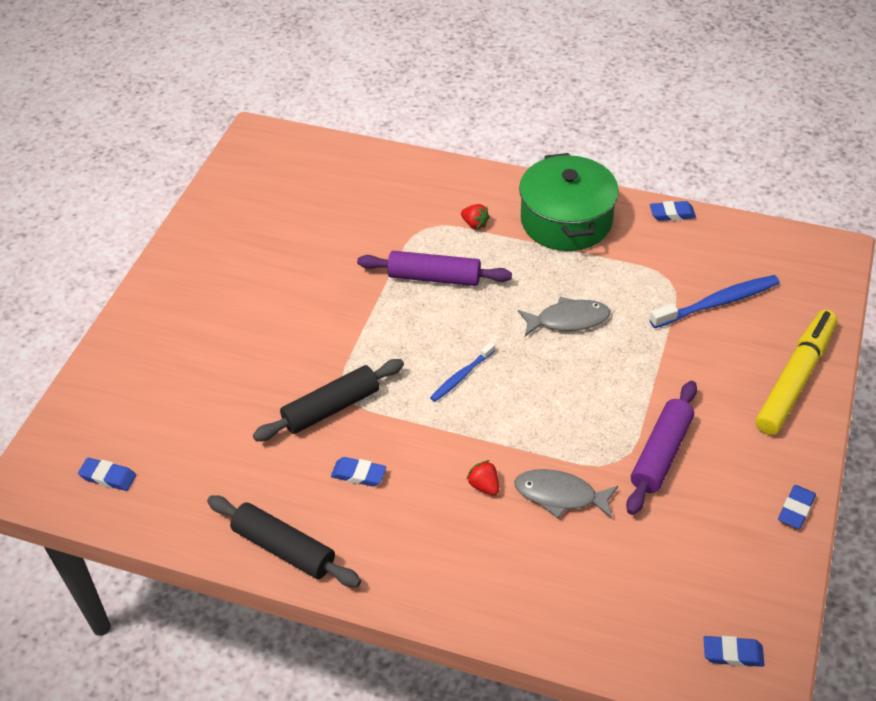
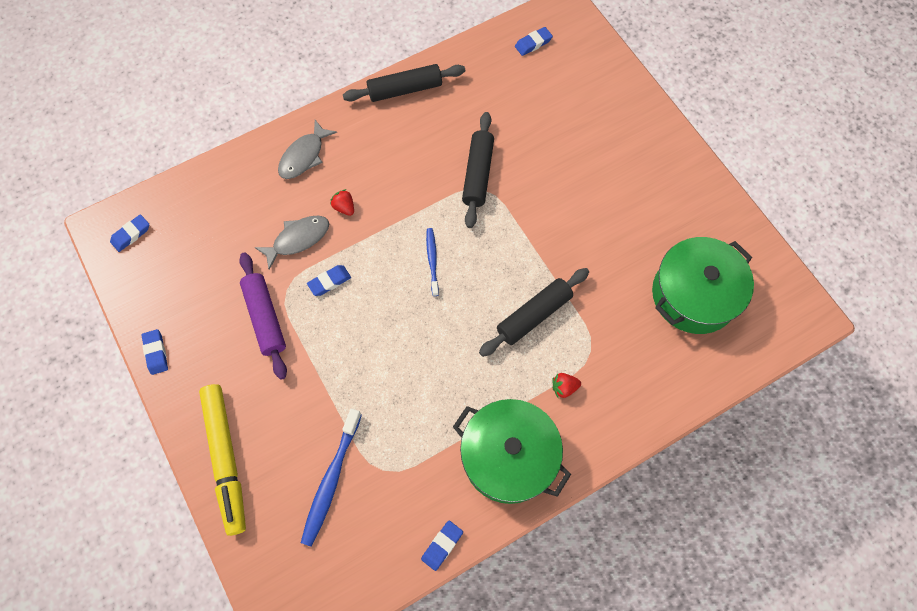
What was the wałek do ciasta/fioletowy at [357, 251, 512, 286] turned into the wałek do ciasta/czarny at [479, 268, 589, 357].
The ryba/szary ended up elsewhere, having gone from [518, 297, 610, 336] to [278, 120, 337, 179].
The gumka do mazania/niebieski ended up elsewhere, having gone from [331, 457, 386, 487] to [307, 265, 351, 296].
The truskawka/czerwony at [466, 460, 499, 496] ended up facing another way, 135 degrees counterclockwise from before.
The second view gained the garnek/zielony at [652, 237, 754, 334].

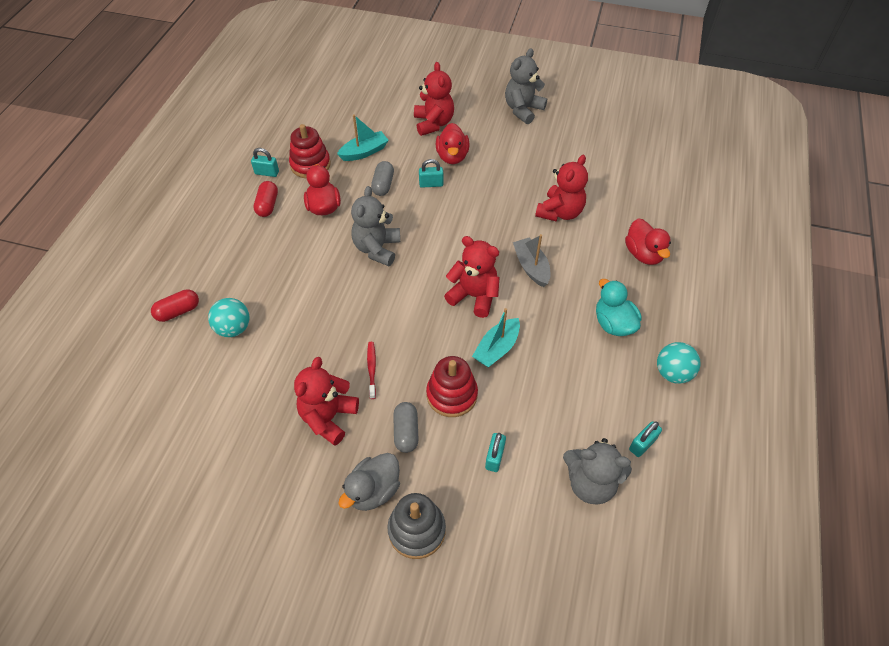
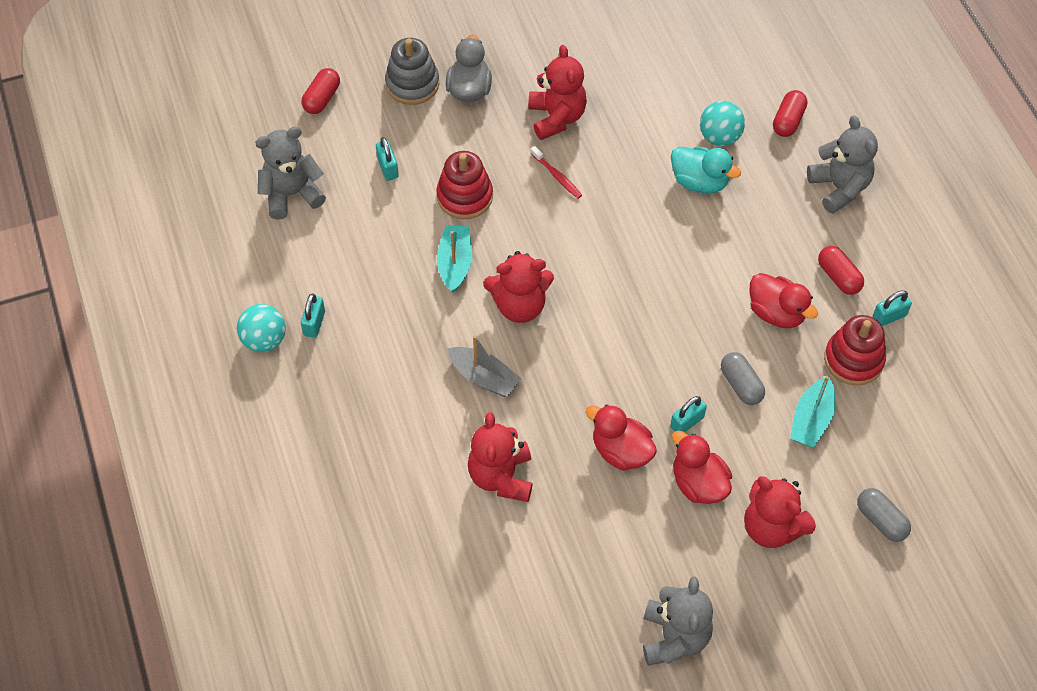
The miś/szary ended up elsewhere, having gone from [351, 186, 400, 266] to [807, 115, 878, 214].
The kaczka/czerwony ended up elsewhere, having gone from [625, 219, 671, 265] to [586, 404, 657, 471].
The kaczka/turkusowy ended up elsewhere, having gone from [596, 279, 642, 336] to [671, 146, 741, 194].
The kapsułka/szary ended up elsewhere, having gone from [393, 402, 419, 453] to [857, 488, 911, 542].
The kłódka/turkusowy ended up elsewhere, having gone from [629, 421, 662, 457] to [301, 293, 325, 338].
The second view gained the kapsułka/czerwony at [302, 68, 340, 114].

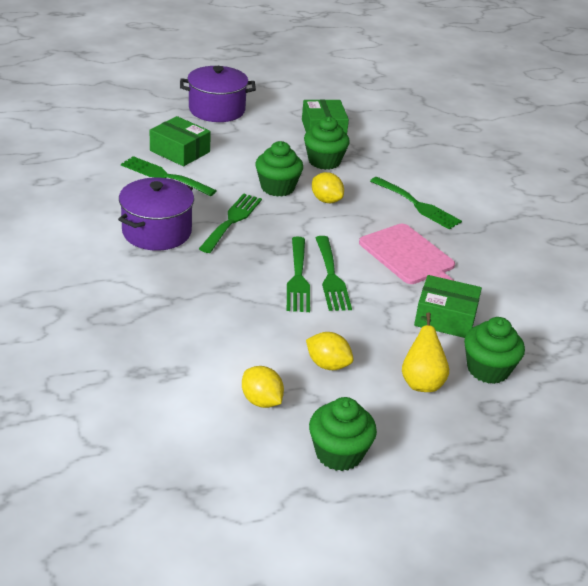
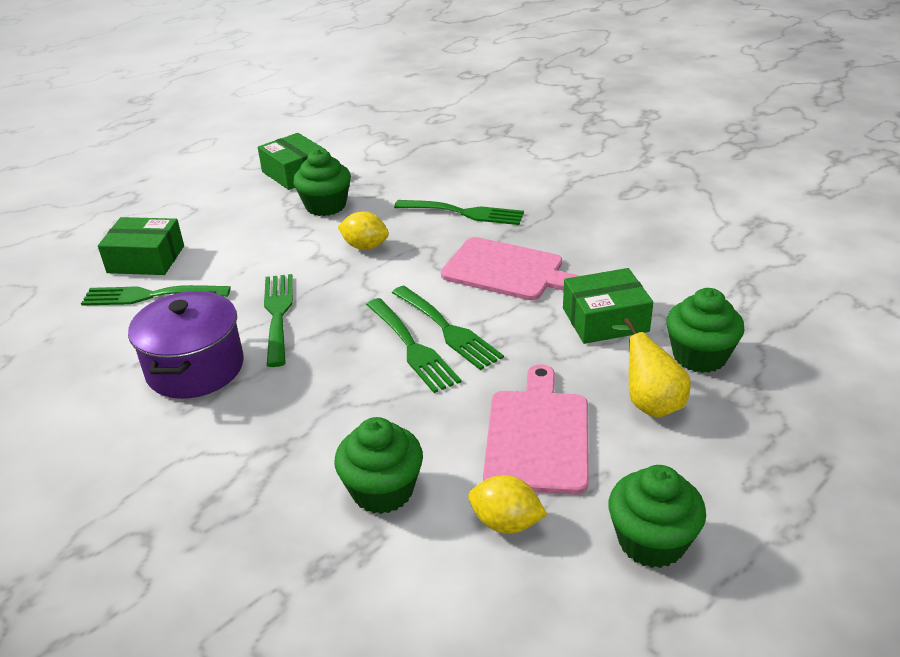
The second view lost the garnek/fioletowy at [180, 66, 256, 122].
The muffinka/zielony ended up elsewhere, having gone from [255, 141, 303, 197] to [334, 417, 423, 514].
Where the cytryna/żółty stood at [306, 332, 353, 370], the deska do krojenia/różowy came to stand at [483, 364, 589, 495].

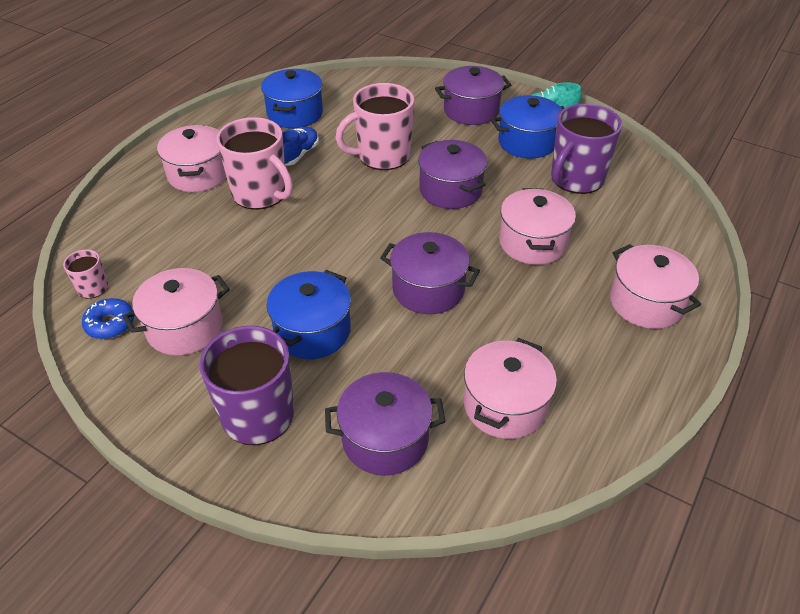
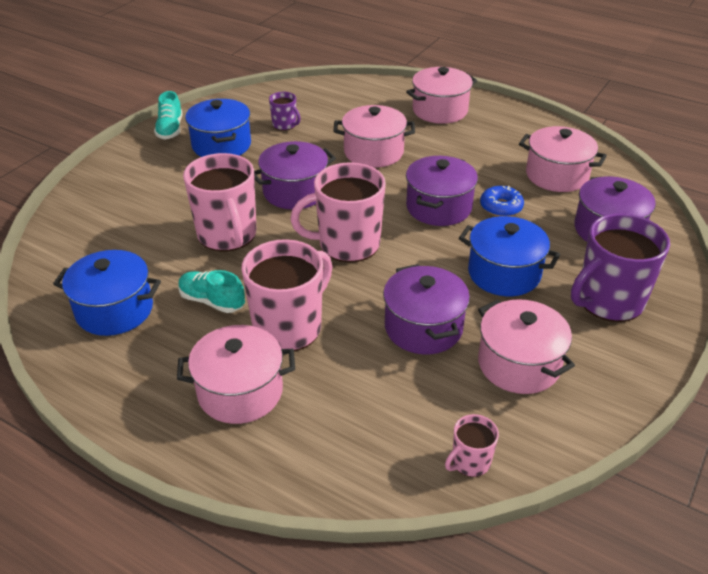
The garnek/fioletowy ended up elsewhere, having gone from [435, 66, 511, 125] to [383, 264, 470, 354].
The size of the kubek/fioletowy at [551, 104, 622, 194] changed by a factor of 0.48.
What was the but/niebieski at [282, 127, 319, 166] turned into the but/turkusowy at [179, 270, 245, 313].
The donut/niebieski ended up elsewhere, having gone from [82, 298, 134, 339] to [480, 186, 524, 217].
The second view gained the kubek/różowy at [290, 162, 386, 262].

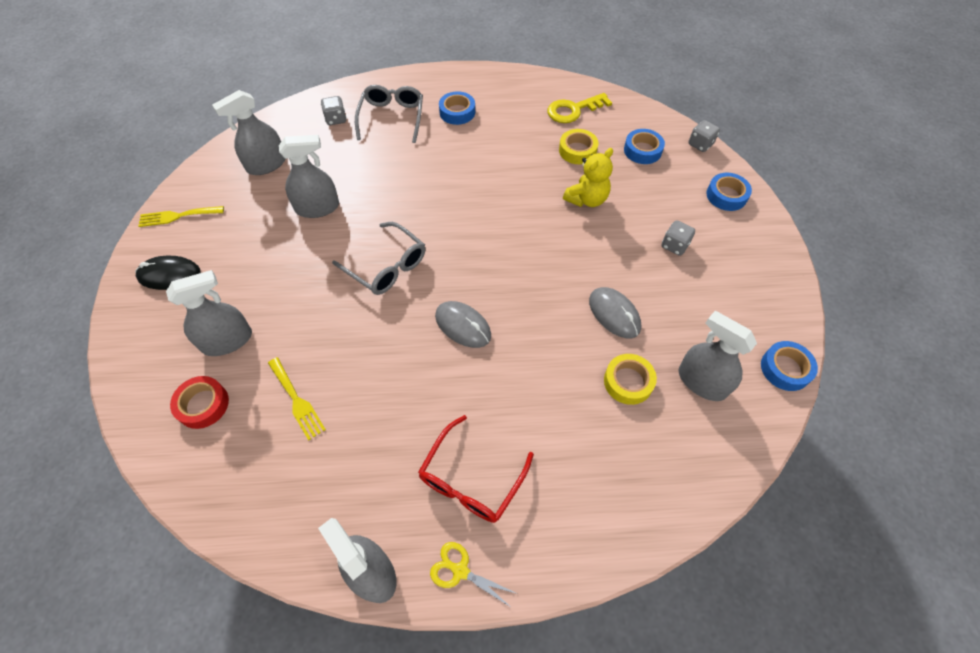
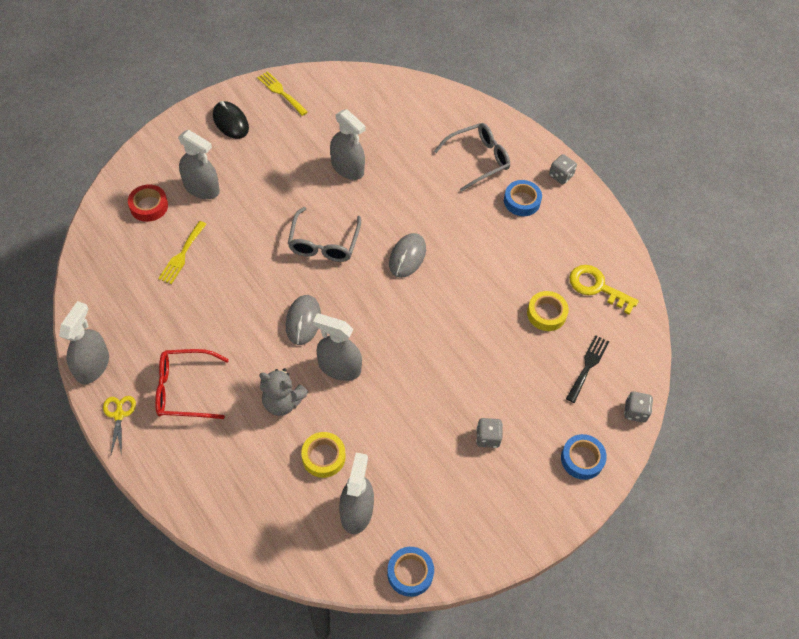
The spryskiwacz/szary ended up elsewhere, having gone from [212, 90, 285, 175] to [313, 314, 362, 381].
The kostka do gry/szary ended up elsewhere, having gone from [321, 96, 346, 125] to [549, 154, 577, 184].
Where the taśma klejąca/niebieski stood at [624, 129, 665, 164], the widelec/czarny came to stand at [566, 335, 609, 403].
The second view lost the miś/żółty at [563, 148, 613, 207].
The myszka/szary ended up elsewhere, having gone from [589, 287, 641, 338] to [389, 233, 426, 278].
The second view gained the miś/szary at [259, 368, 309, 416].

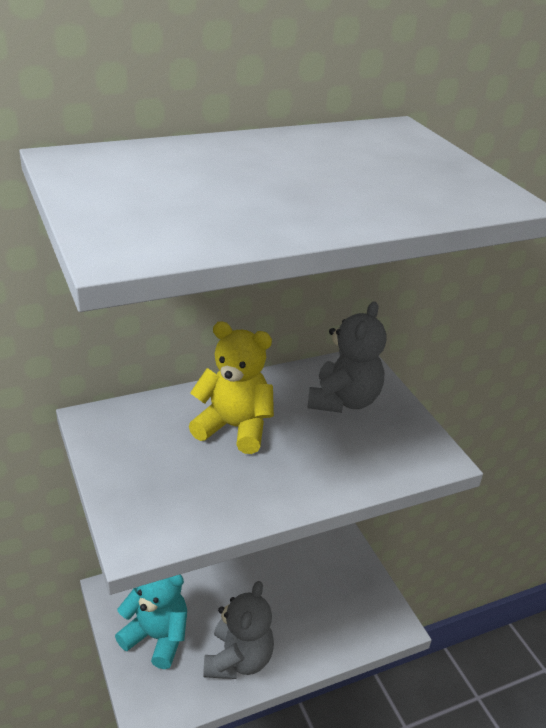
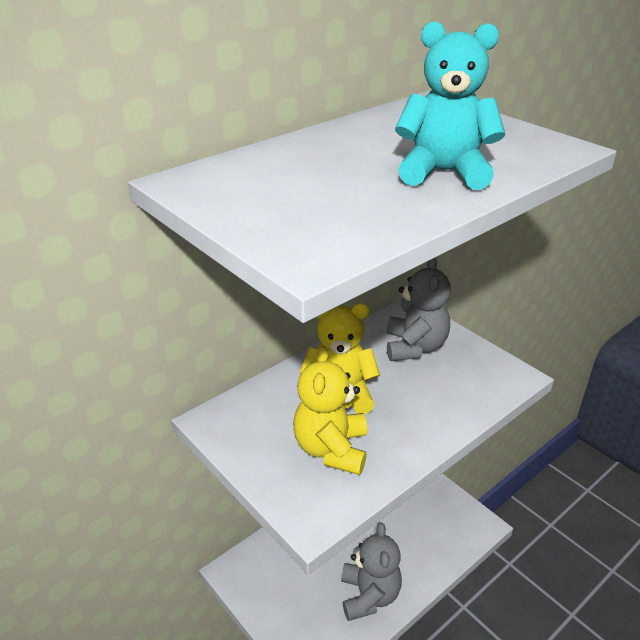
The miś/turkusowy ended up elsewhere, having gone from [115, 574, 187, 669] to [395, 21, 505, 190].
The second view gained the miś/żółty at [293, 345, 367, 475].

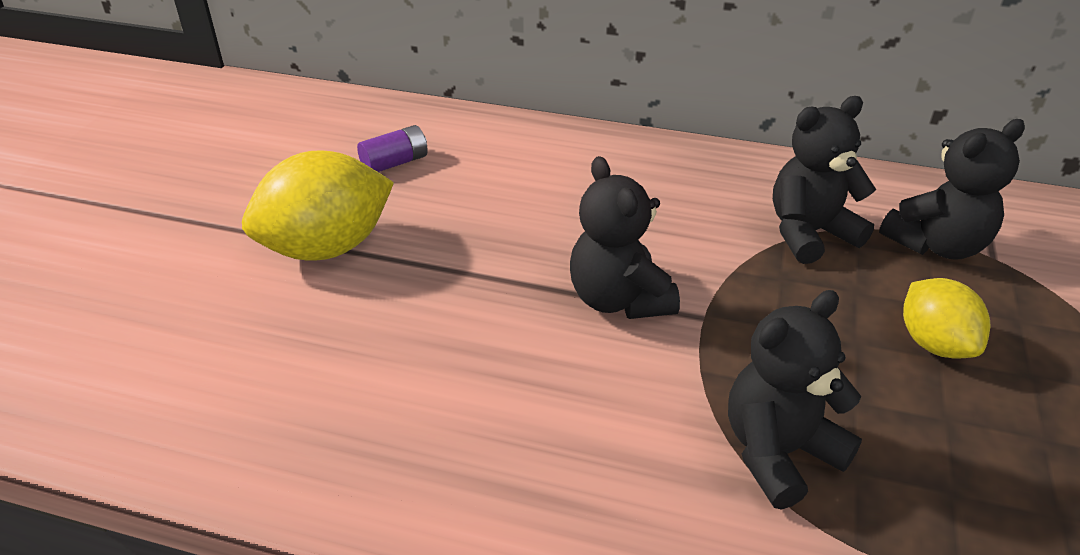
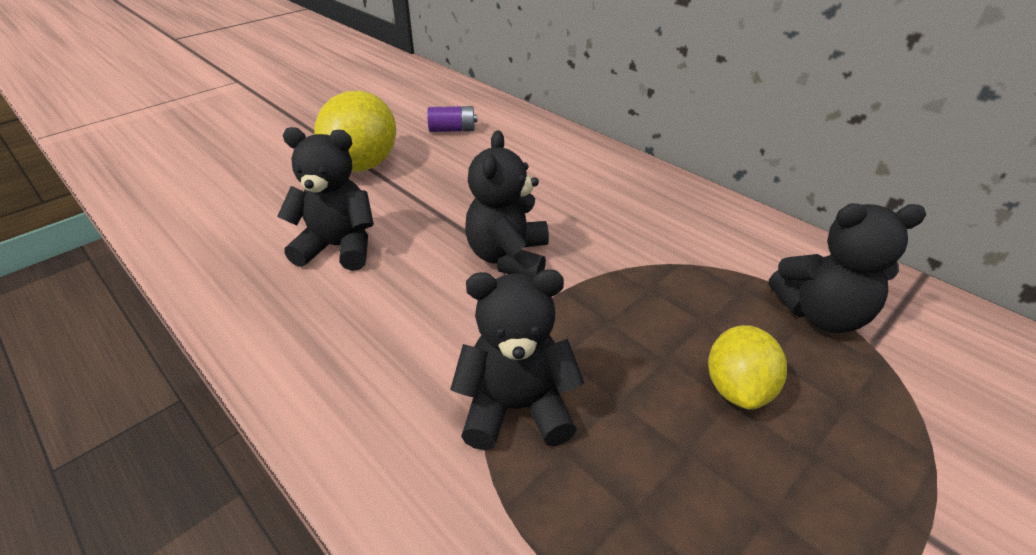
The miś/czarny ended up elsewhere, having gone from [773, 96, 876, 264] to [277, 127, 374, 271].
The cytryna/żółty at [242, 150, 394, 261] ended up facing another way, 75 degrees counterclockwise from before.

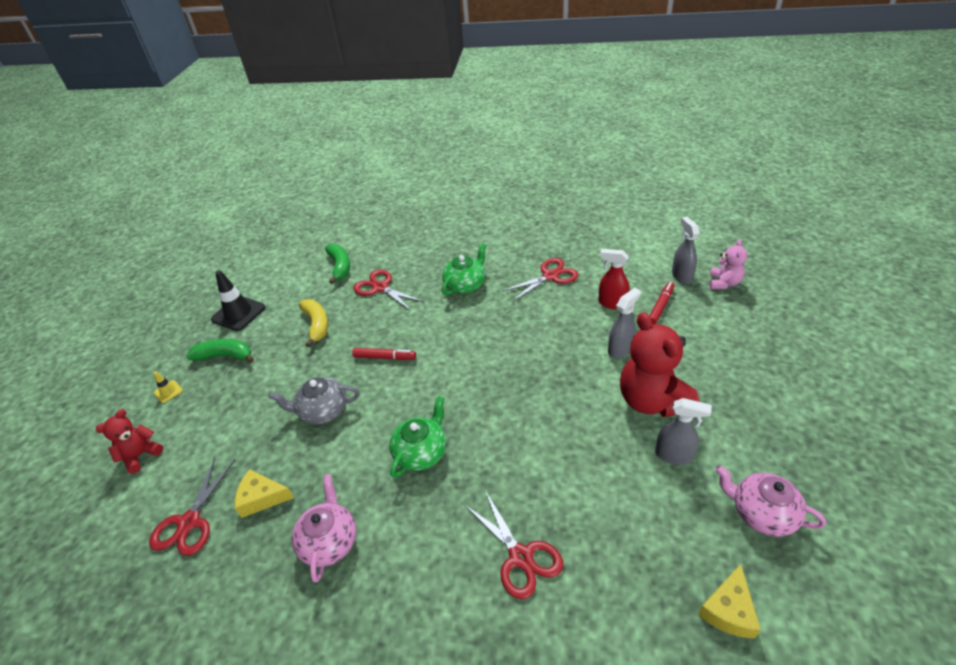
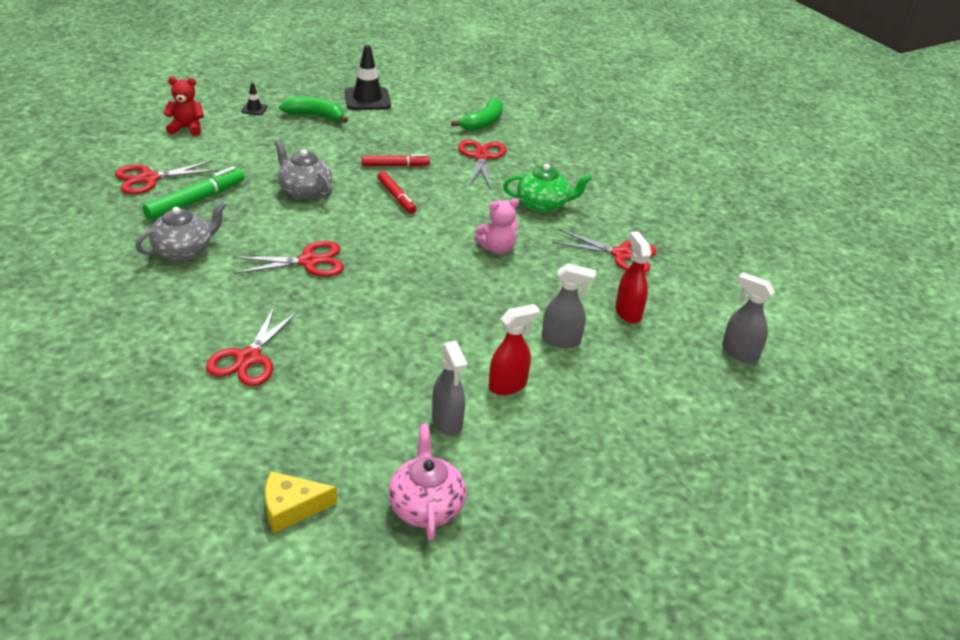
The spryskiwacz/szary at [672, 217, 700, 284] ended up facing another way, 90 degrees counterclockwise from before.
The miś/różowy ended up elsewhere, having gone from [709, 239, 747, 289] to [474, 198, 519, 254].
The flamaster/czerwony ended up elsewhere, having gone from [649, 282, 675, 325] to [362, 154, 430, 167].
The second view lost the banan/żółty at [299, 299, 328, 347].
Where the miś/czerwony stood at [620, 312, 700, 417], the spryskiwacz/czerwony came to stand at [489, 304, 540, 395].
The banan/zielony at [186, 339, 254, 363] ended up facing another way, 45 degrees counterclockwise from before.
What was the pachołek/żółty at [154, 371, 183, 403] turned into the pachołek/czarny at [241, 83, 267, 115].
Where the imbryk/zielony stood at [389, 396, 446, 478], the nożyczki/czerwony came to stand at [233, 241, 344, 277].
Where the ser/żółty stood at [235, 469, 294, 518], the flamaster/zielony came to stand at [143, 166, 244, 220].
What was the imbryk/różowy at [291, 474, 356, 583] turned into the imbryk/szary at [135, 201, 226, 261].

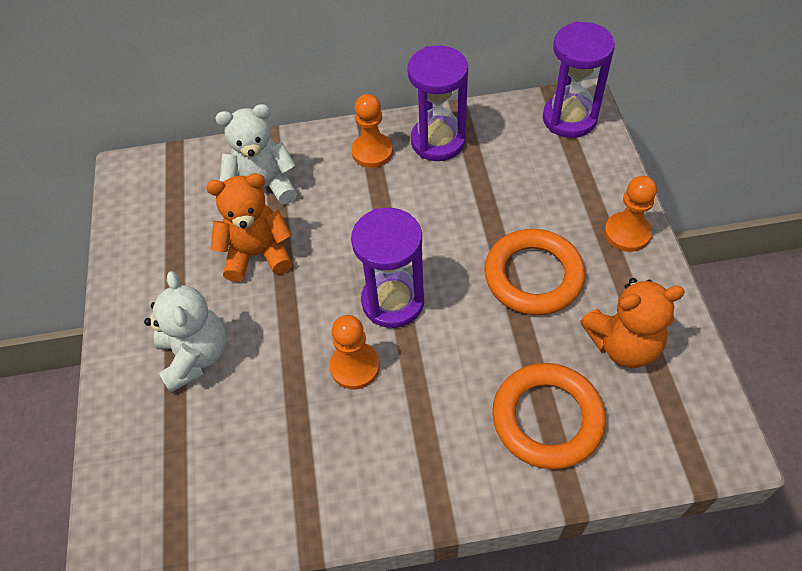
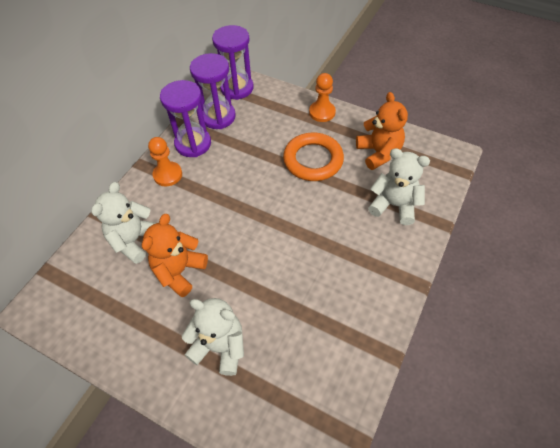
The klepsydra/fioletowy ended up elsewhere, having gone from [351, 208, 424, 328] to [190, 53, 236, 129].
The miś/pomarańczowy at [580, 278, 685, 368] ended up facing another way, 45 degrees counterclockwise from before.
The second view lost the pionek/pomarańczowy at [329, 315, 380, 390].
Where the pierścień/pomarańczowy stood at [492, 363, 606, 469], the miś/biały came to stand at [368, 148, 430, 225].

